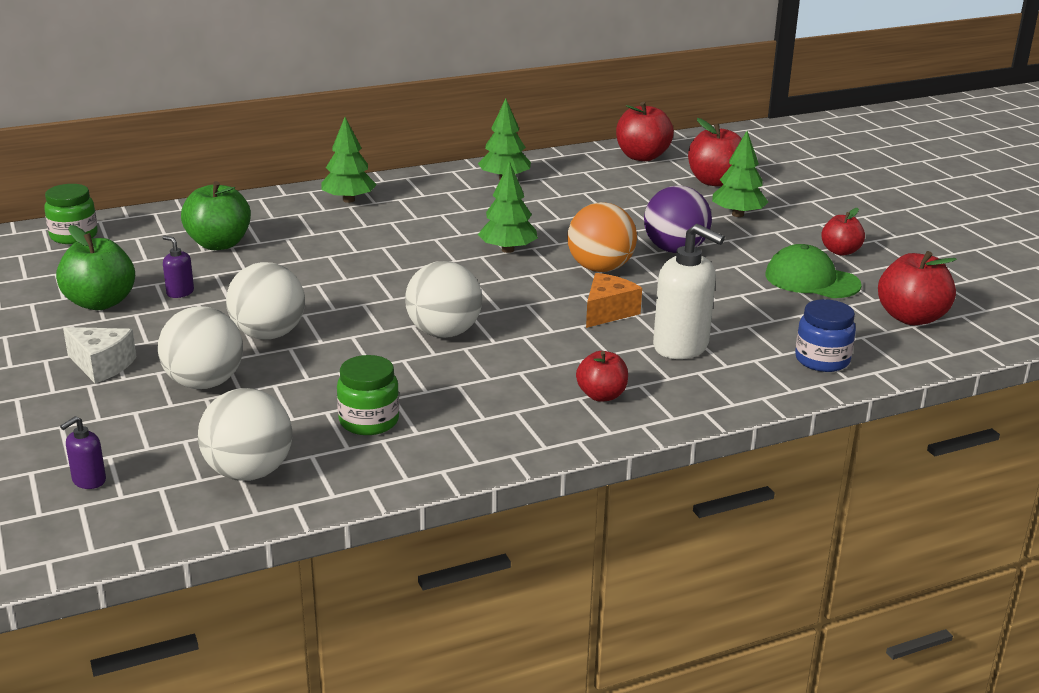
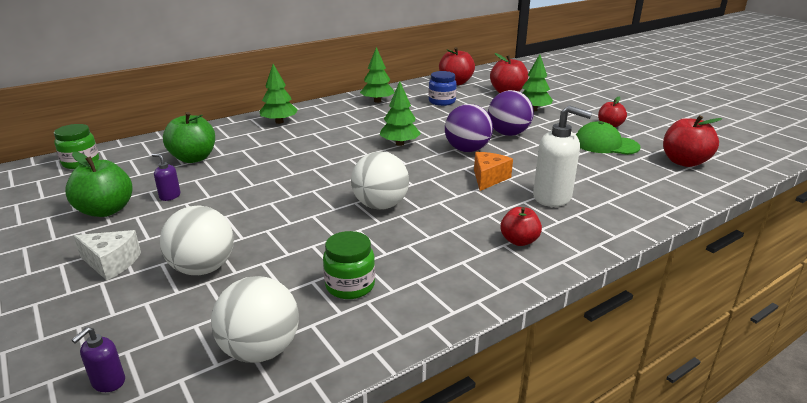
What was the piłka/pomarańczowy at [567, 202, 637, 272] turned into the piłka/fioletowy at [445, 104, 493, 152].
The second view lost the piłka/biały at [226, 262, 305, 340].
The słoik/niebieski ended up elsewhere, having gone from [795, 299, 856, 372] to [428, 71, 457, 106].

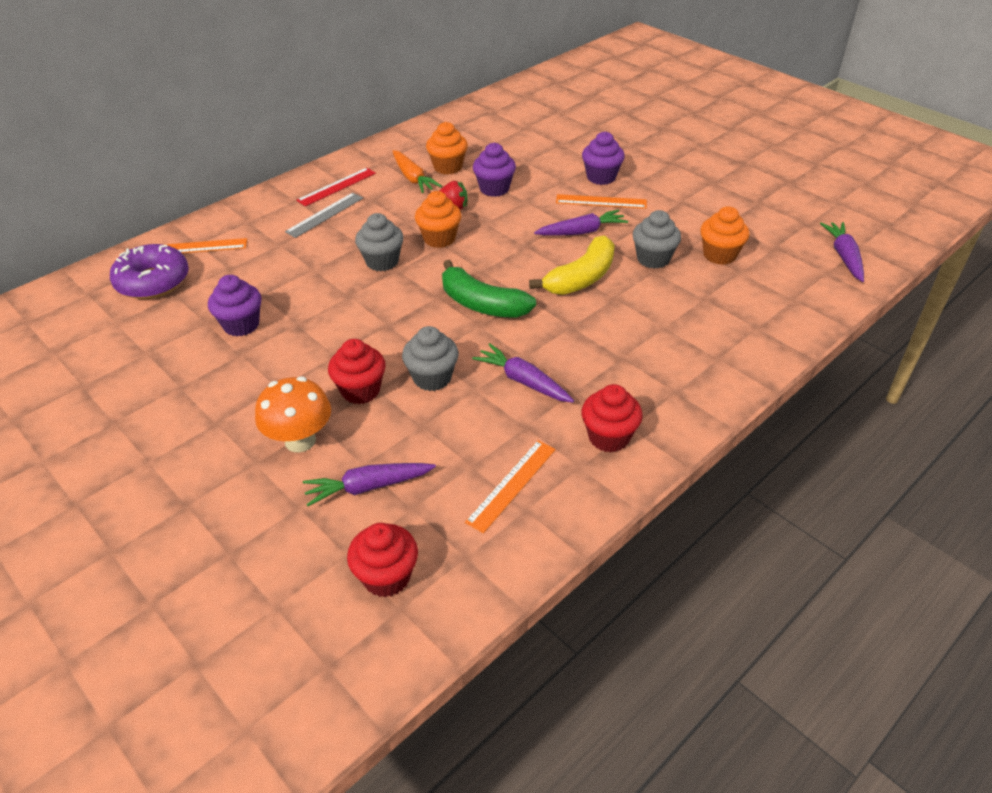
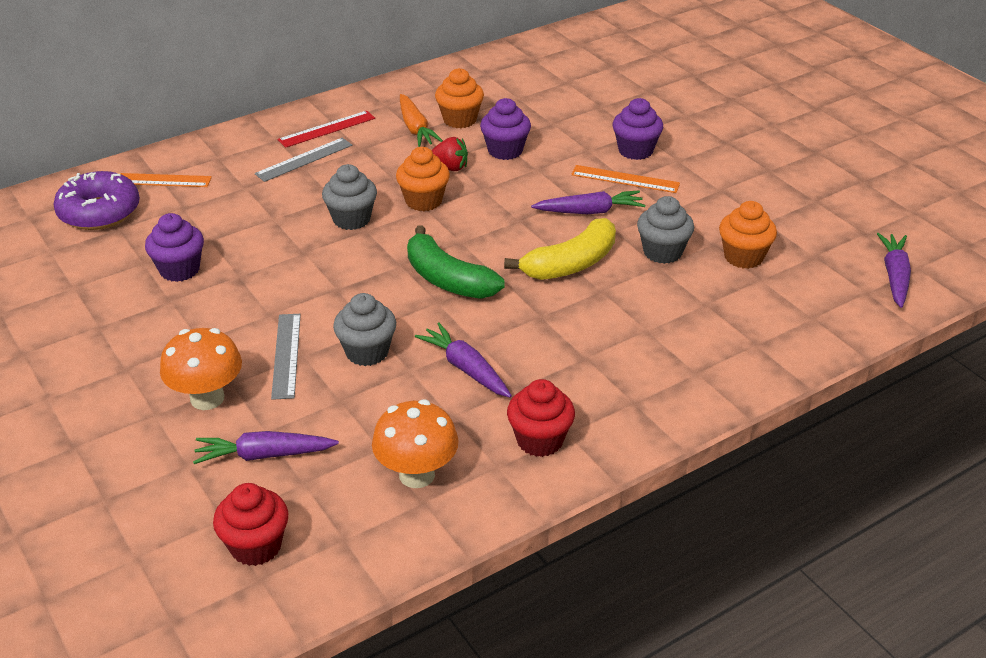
Where the muffinka/czerwony stood at [328, 339, 386, 404], the linijka/szary came to stand at [271, 314, 301, 400].
Where the linijka/pomarańczowy stood at [465, 440, 556, 533], the grzyb/pomarańczowy came to stand at [372, 399, 459, 488].

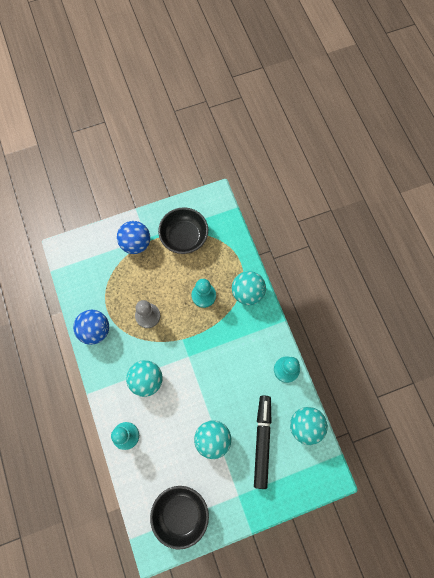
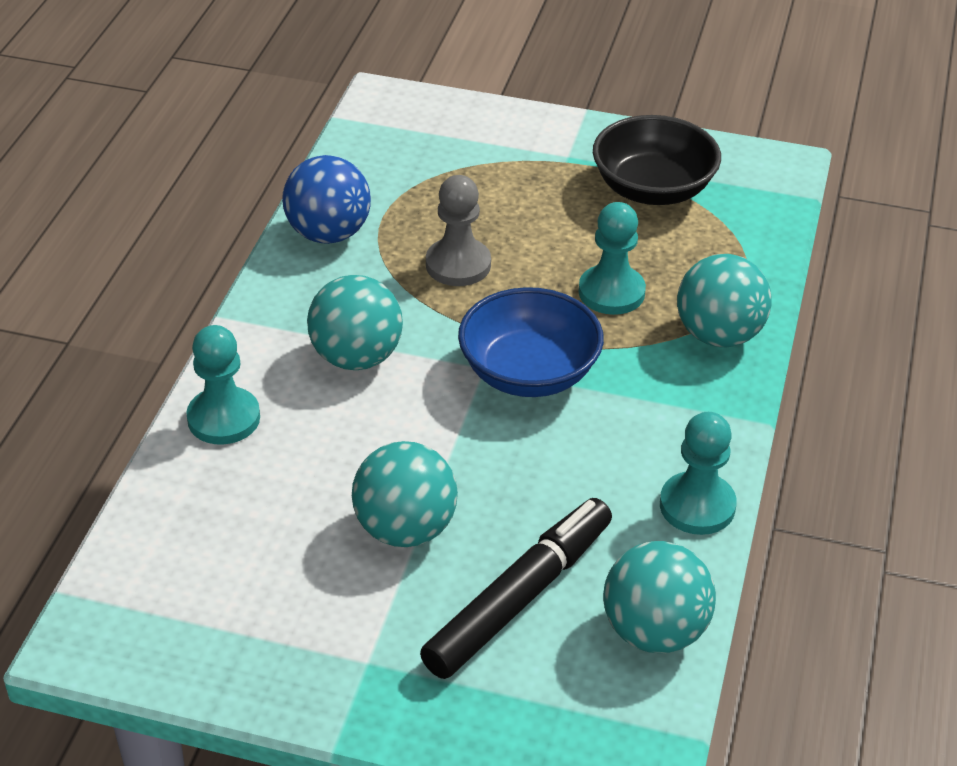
The second view lost the piłka/niebieski at [117, 221, 150, 254].
The second view lost the miska/czarny at [150, 486, 209, 550].
The second view gained the miska/niebieski at [458, 287, 604, 397].

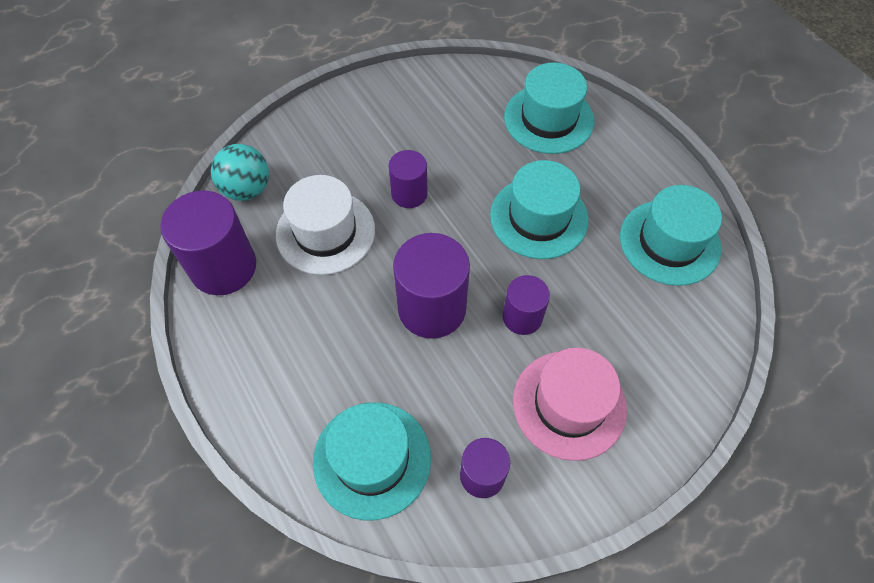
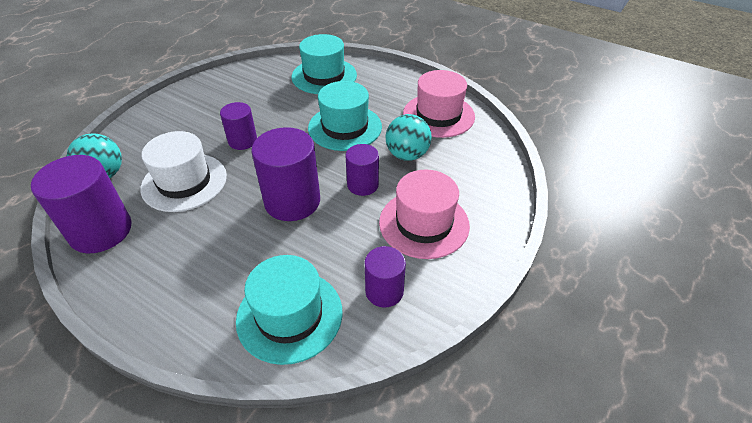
What was the kapelusz/turkusowy at [620, 185, 722, 286] turned into the kapelusz/różowy at [403, 70, 475, 138].
The second view gained the piłka/turkusowy at [386, 114, 432, 161].

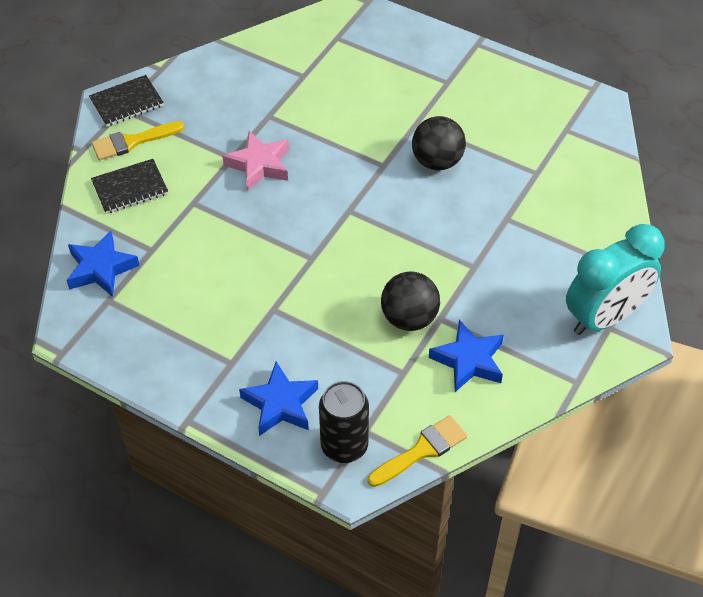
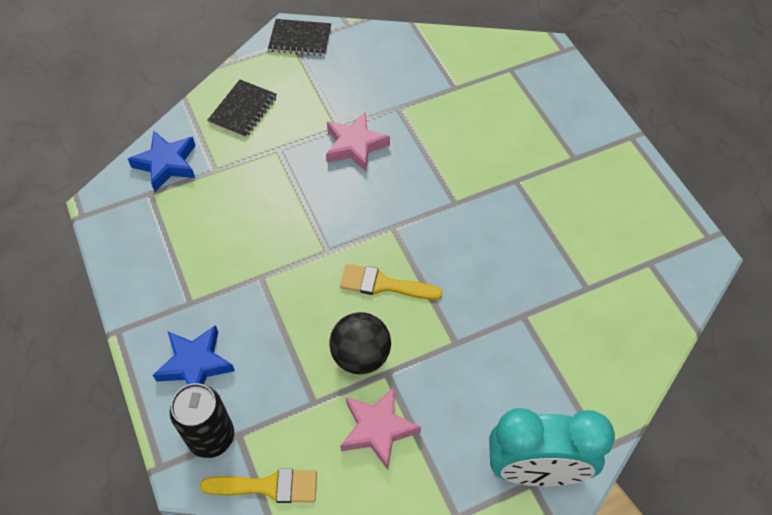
The second view lost the piłka/czarny at [412, 116, 466, 170].
The pędzel/żółty ended up elsewhere, having gone from [92, 121, 184, 161] to [340, 264, 443, 300].
The zeszyt/czarny at [91, 159, 168, 214] ended up facing another way, 75 degrees counterclockwise from before.
What was the gwiazda/niebieski at [429, 320, 504, 392] turned into the gwiazda/różowy at [340, 387, 421, 470].

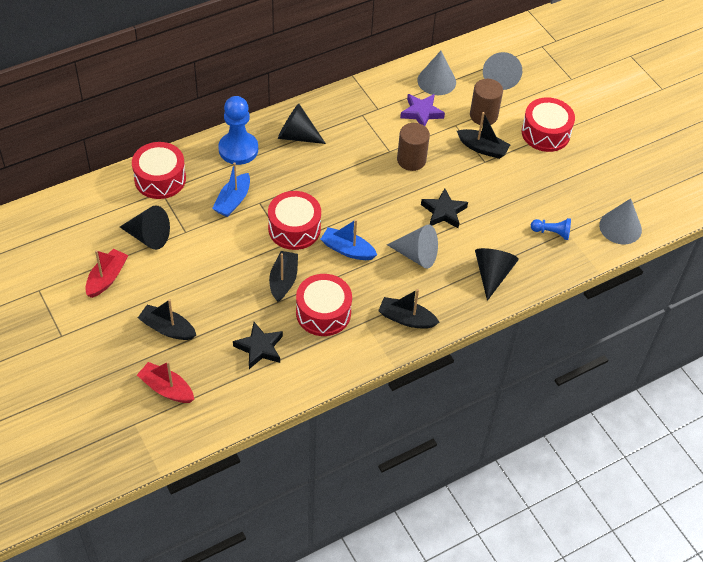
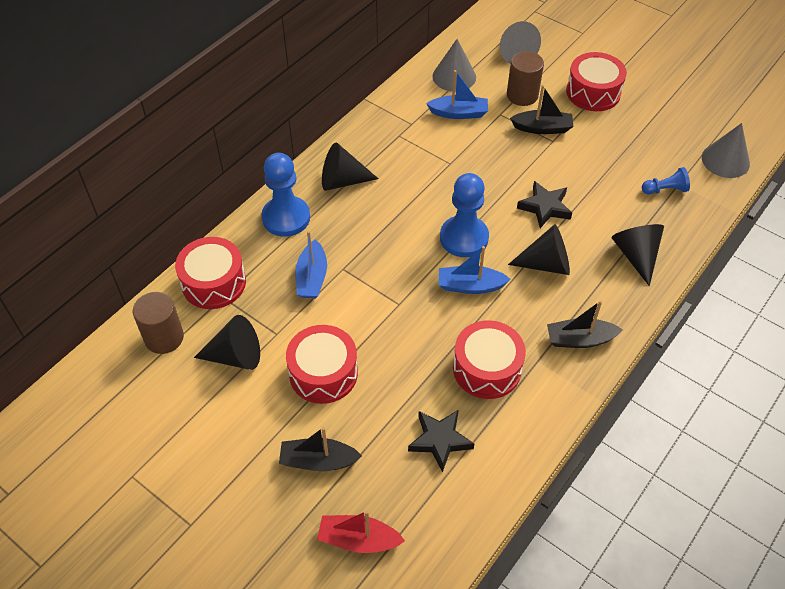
Where the gwiazda/fioletowy stood at [400, 94, 445, 126], the łódka/niebieski came to stand at [426, 70, 488, 119].
The walec/brązowy ended up elsewhere, having gone from [397, 123, 430, 171] to [133, 292, 184, 354].
The bęben/czerwony ended up elsewhere, having gone from [268, 191, 321, 250] to [286, 325, 358, 404].
What was the stożek/szary at [387, 224, 438, 269] turned into the stożek/czarny at [508, 224, 570, 275].
The second view lost the łódka/czerwony at [85, 249, 128, 298].
The second view lost the łódka/czarny at [269, 251, 298, 302].
The second view gained the pionek/niebieski at [440, 173, 489, 257].

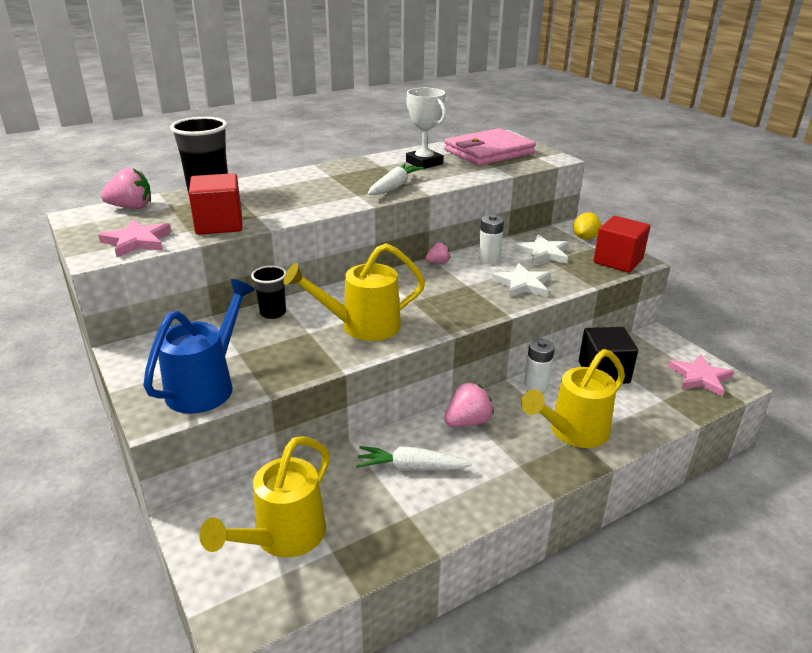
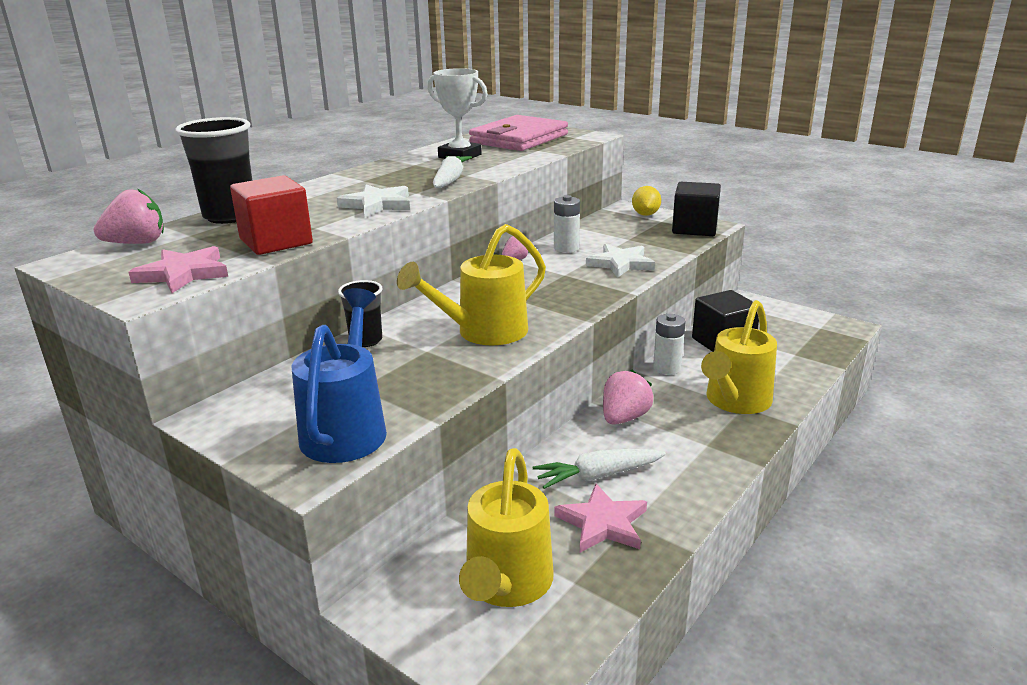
What was the sześcian/czerwony at [593, 216, 650, 273] turned into the sześcian/czarny at [672, 182, 721, 236].
The gwiazda/biały ended up elsewhere, having gone from [515, 235, 569, 265] to [337, 184, 410, 217].
The gwiazda/różowy ended up elsewhere, having gone from [668, 354, 734, 397] to [554, 484, 647, 553].

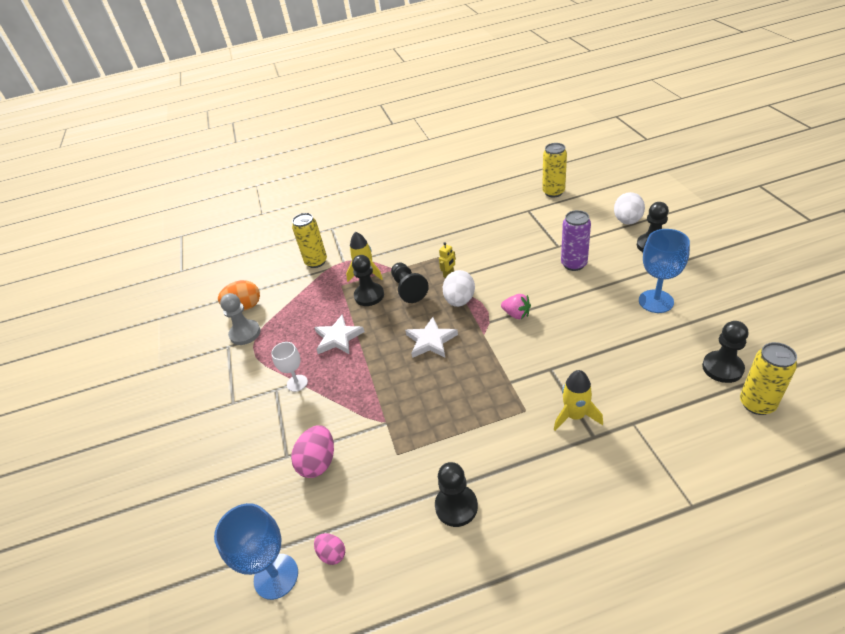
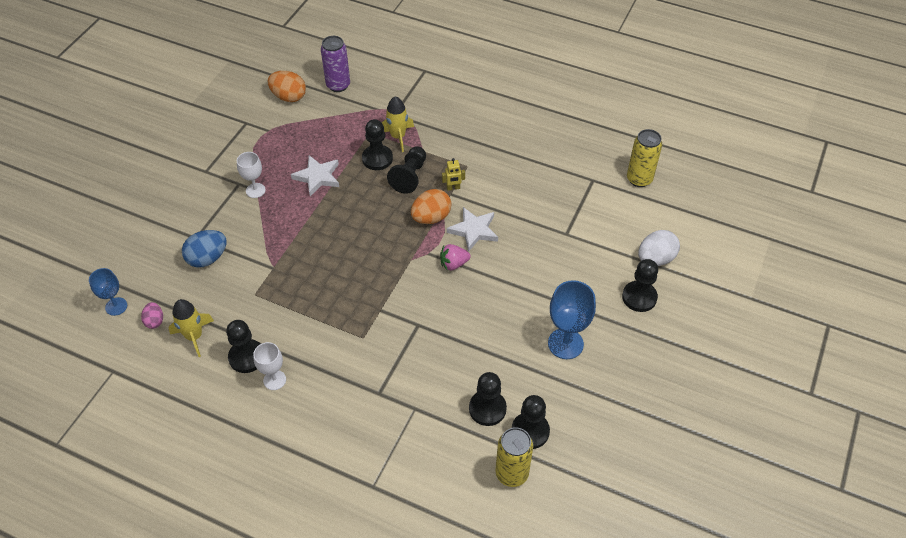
The puszka/fioletowy ended up elsewhere, having gone from [561, 210, 591, 271] to [321, 36, 350, 92].
The second view lost the puszka/żółty at [292, 213, 327, 268].
What was the jajko/biały at [443, 270, 475, 307] turned into the jajko/pomarańczowy at [411, 189, 452, 224].
The second view lost the pionek/szary at [220, 293, 261, 345].
The truskawka/różowy at [501, 294, 531, 319] ended up facing another way, 90 degrees clockwise from before.
The gwiazda/biały ended up elsewhere, having gone from [405, 317, 458, 358] to [447, 207, 498, 252].
The rakieta/żółty ended up elsewhere, having gone from [554, 370, 603, 431] to [169, 299, 214, 357].
What was the jajko/różowy at [291, 425, 334, 478] turned into the jajko/niebieski at [182, 230, 227, 268].
The size of the kielich/niebieski at [214, 503, 298, 600] changed by a factor of 0.62.
The second view gained the kielich/biały at [253, 342, 286, 390].
The second view gained the pionek/czarny at [469, 372, 507, 426].

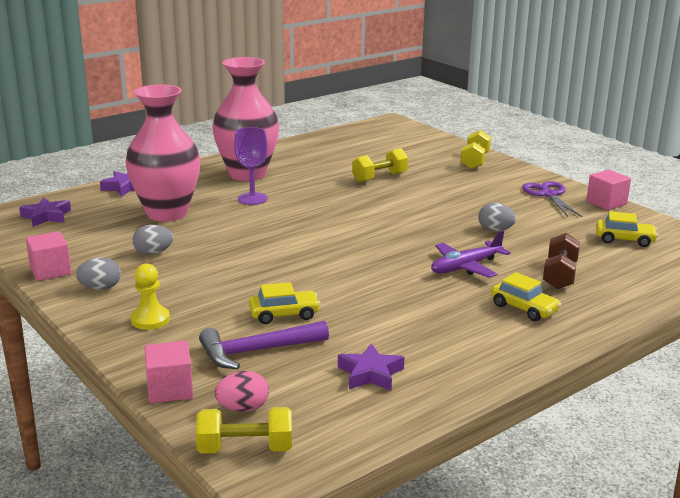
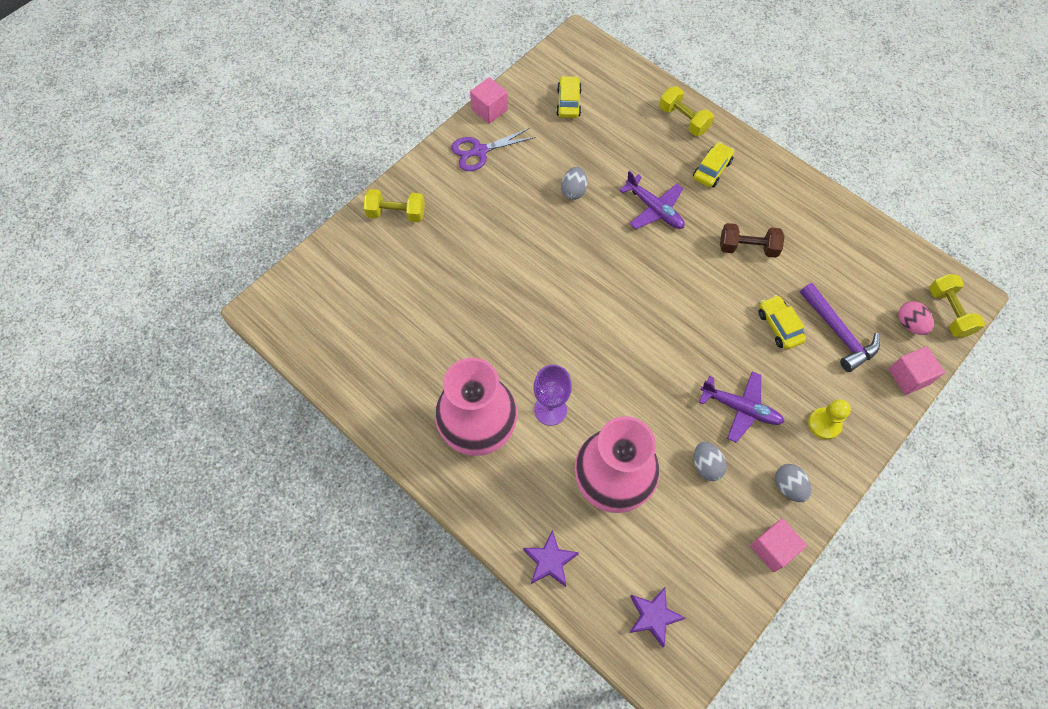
The hantel/żółty ended up elsewhere, having gone from [352, 148, 408, 183] to [659, 86, 714, 136].
The hantel/brązowy ended up elsewhere, having gone from [543, 233, 580, 289] to [720, 223, 785, 258].
The second view lost the gwiazda/fioletowy at [338, 343, 405, 391].
The second view gained the samolot/fioletowy at [699, 372, 784, 443].

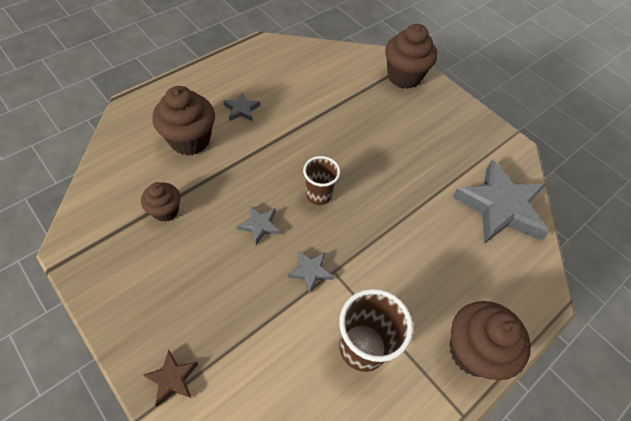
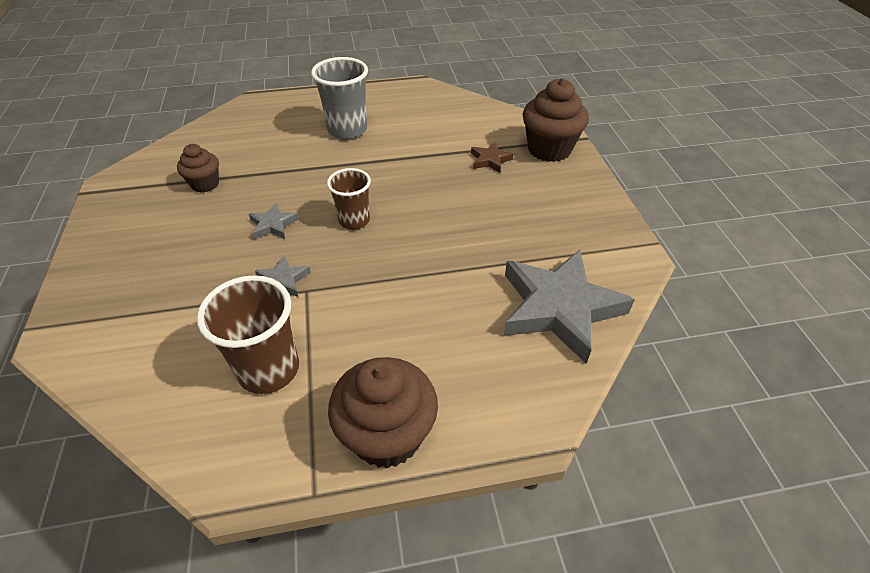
The second view lost the muffinka/brązowy at [152, 86, 215, 155].
Where the gwiazda/szary stood at [223, 92, 260, 122], the szklanka/szary came to stand at [311, 57, 368, 140].
The gwiazda/brązowy ended up elsewhere, having gone from [143, 350, 198, 406] to [471, 142, 514, 173].

